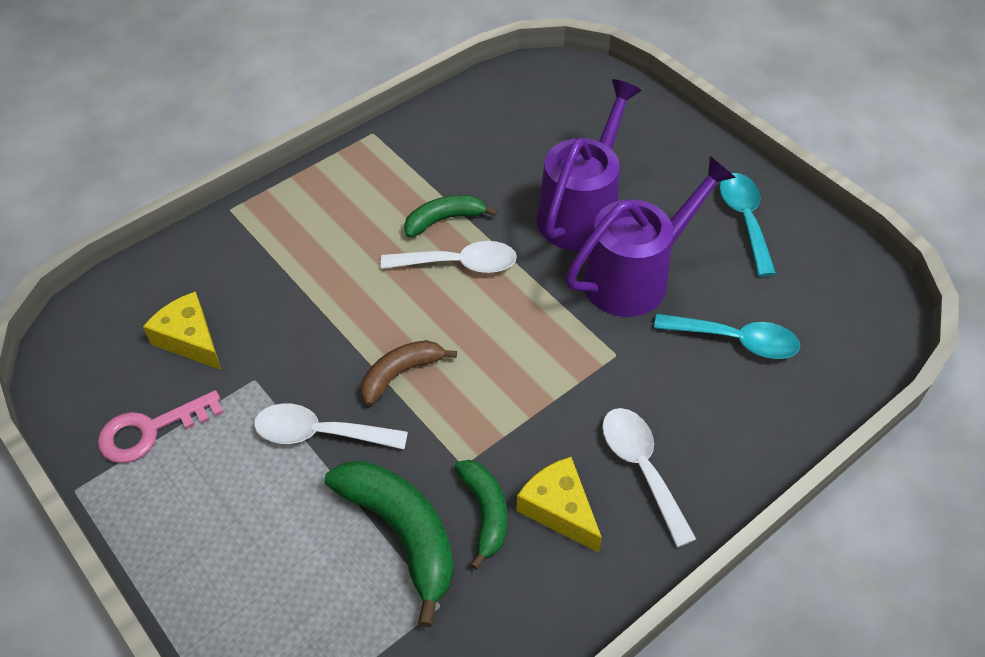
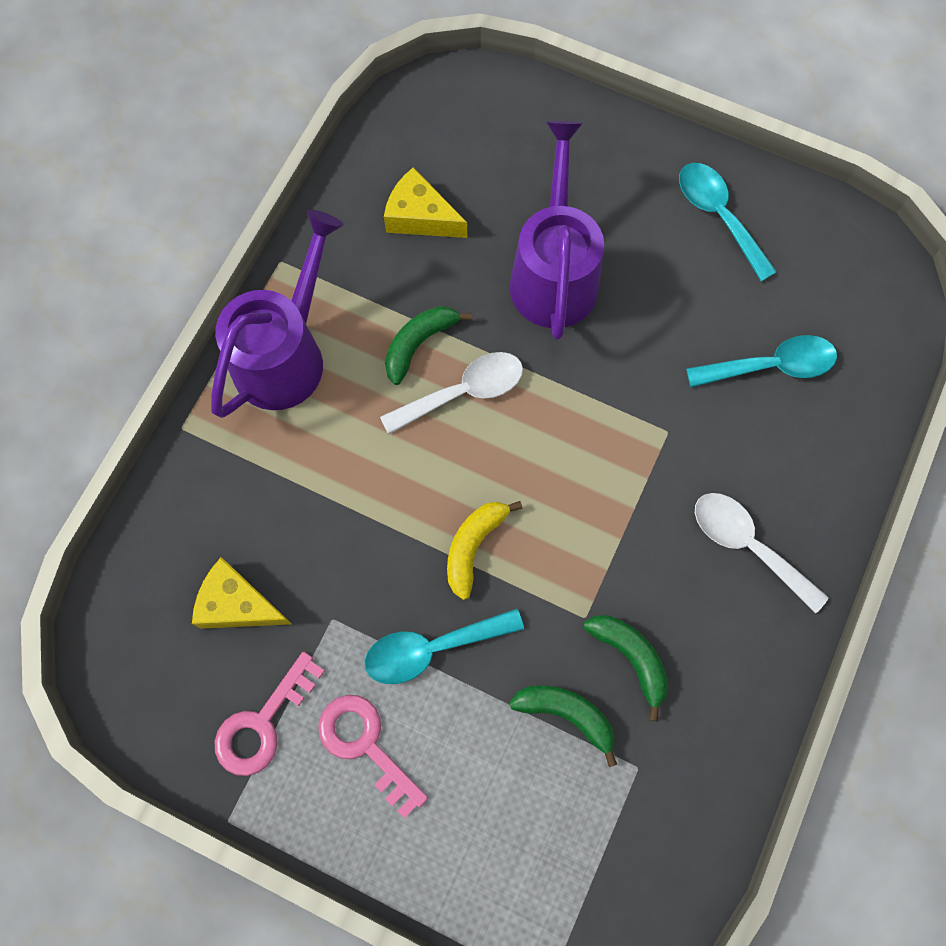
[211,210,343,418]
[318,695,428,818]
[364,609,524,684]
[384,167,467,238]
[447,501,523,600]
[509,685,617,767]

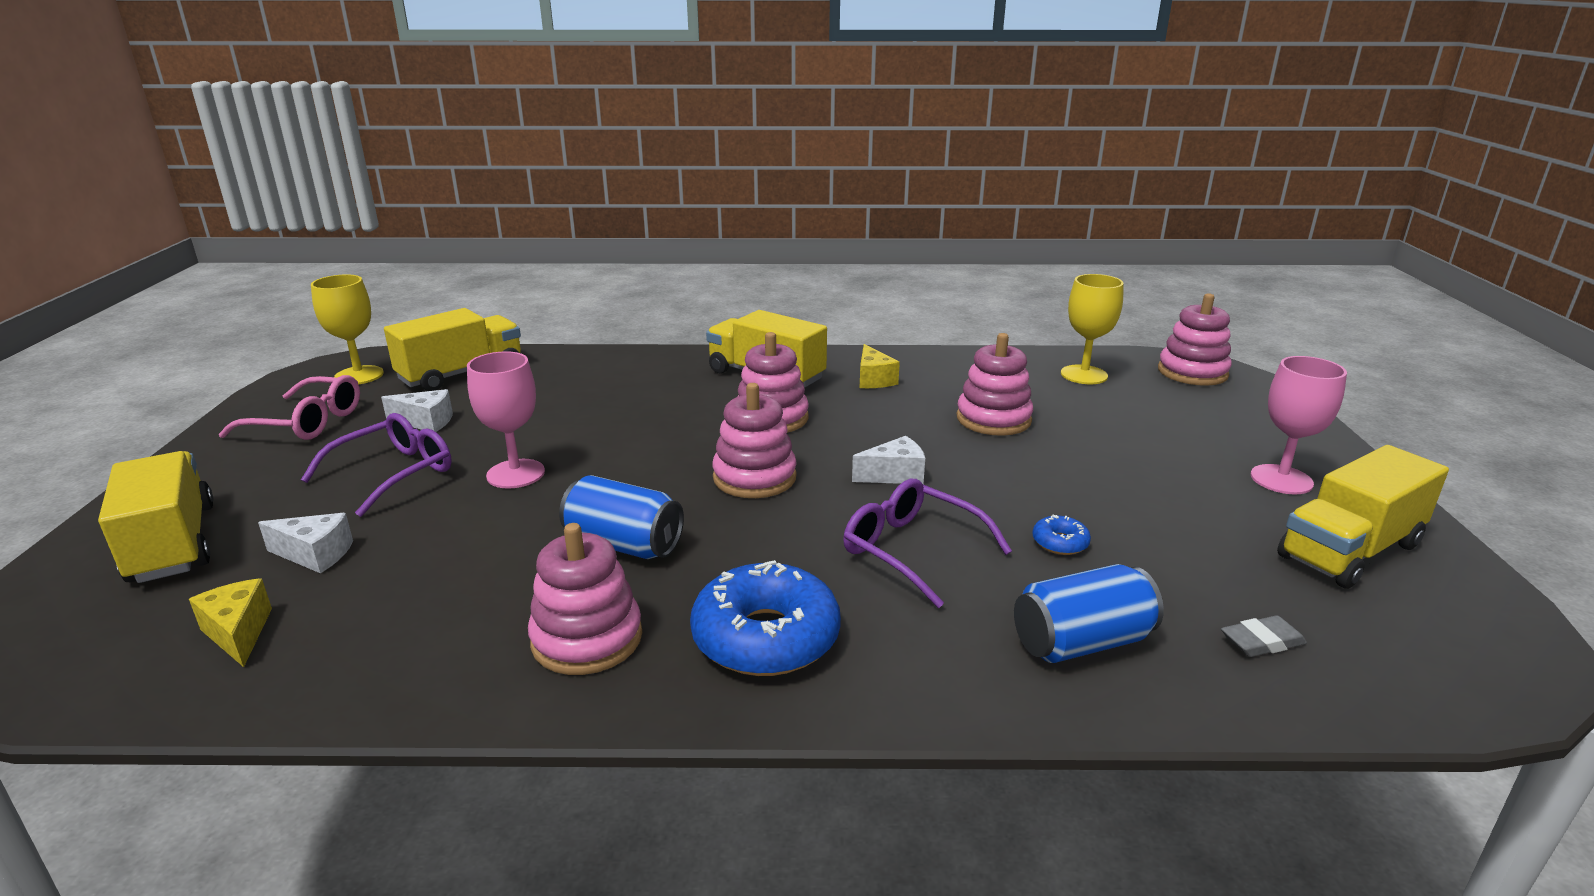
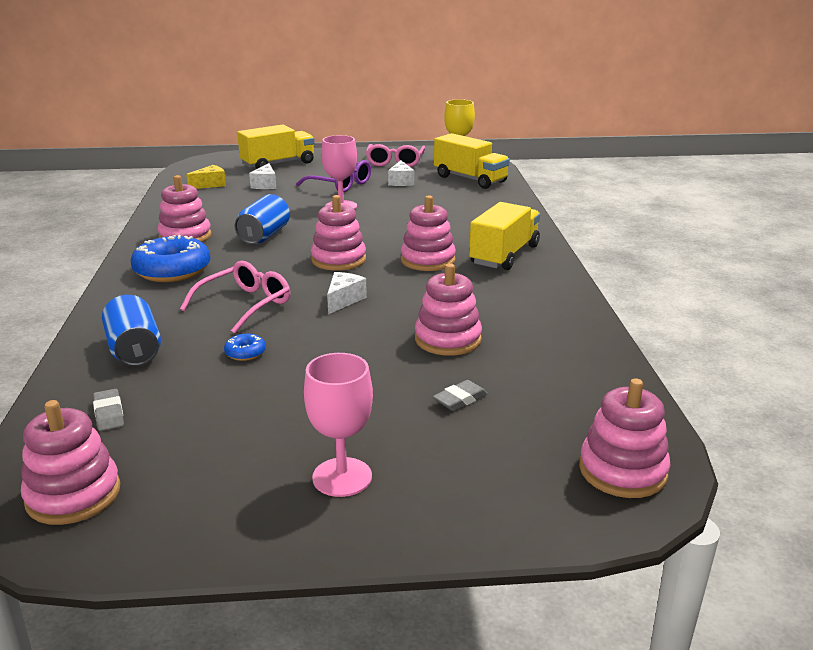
[21,400,120,525]
[180,261,290,334]
[327,272,367,314]
[433,380,487,411]
[860,344,900,388] (first image)
[1061,274,1124,384] (first image)
[1277,445,1449,589] (first image)

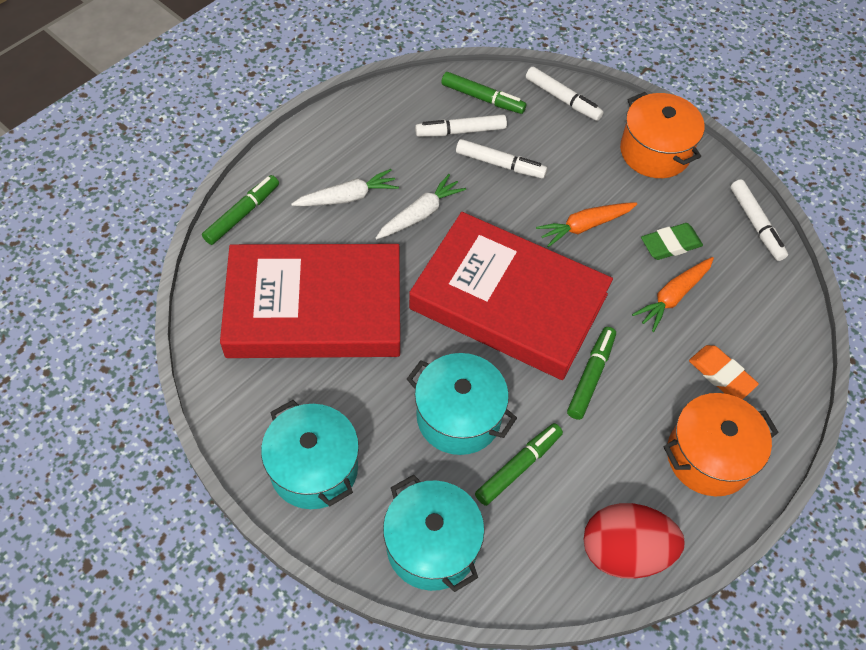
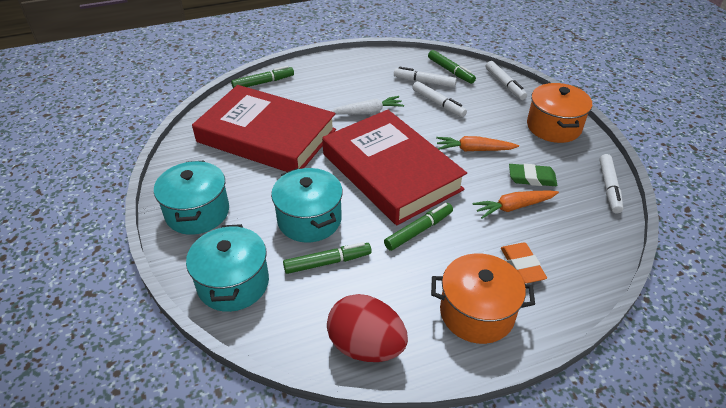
[291,169,399,206] (first image)

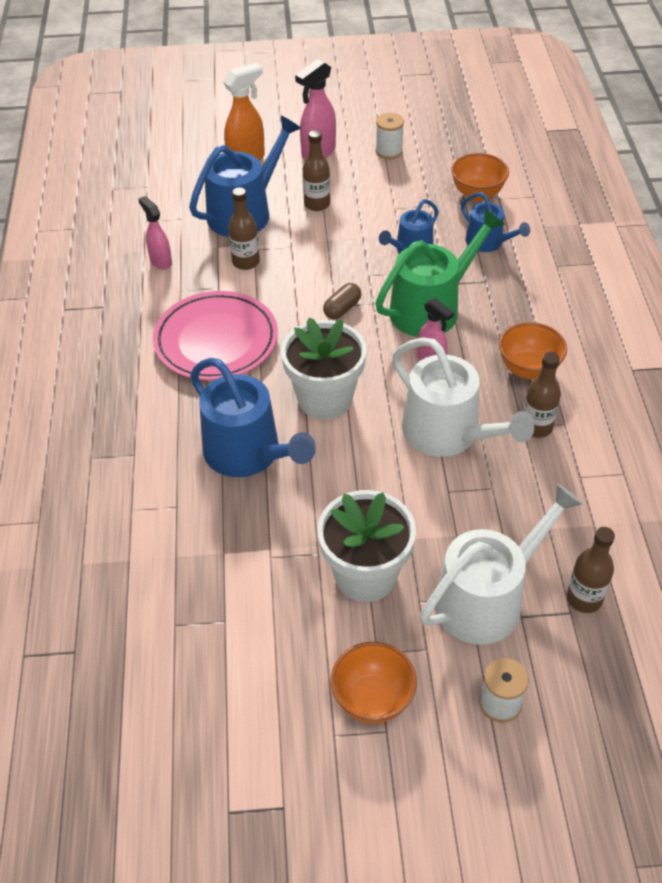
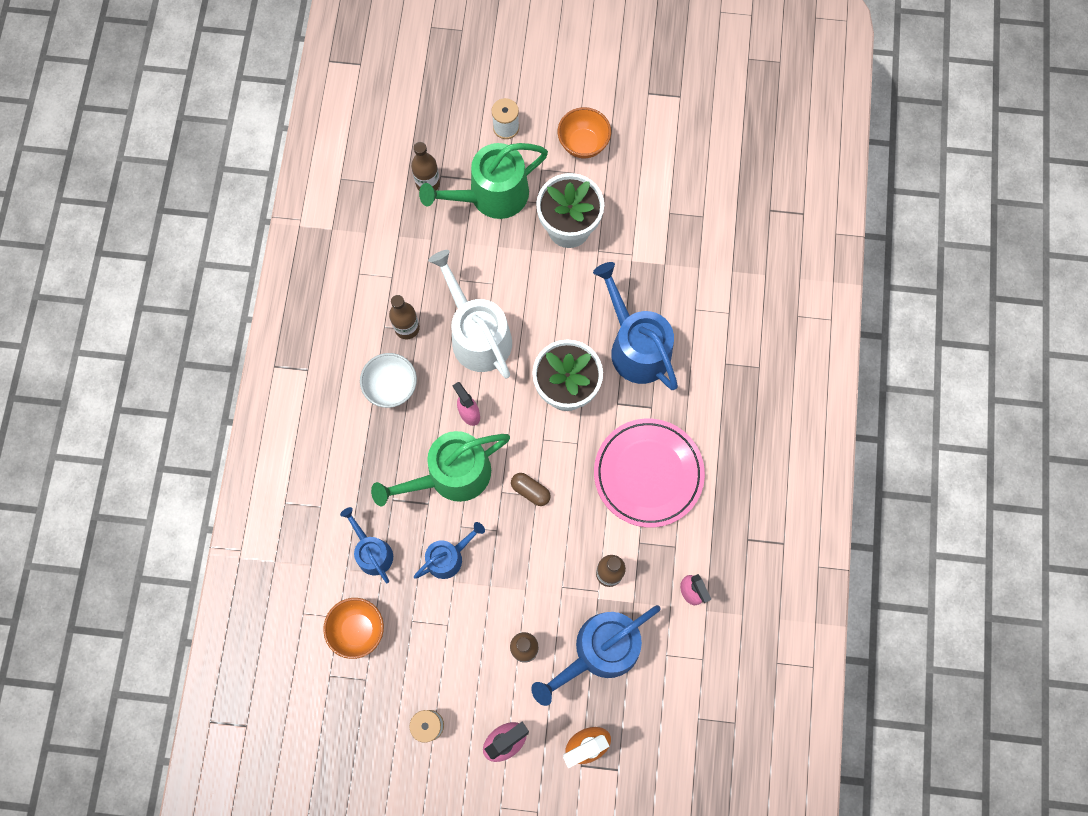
[360,353,417,408]
[419,143,548,219]
[511,473,551,506]

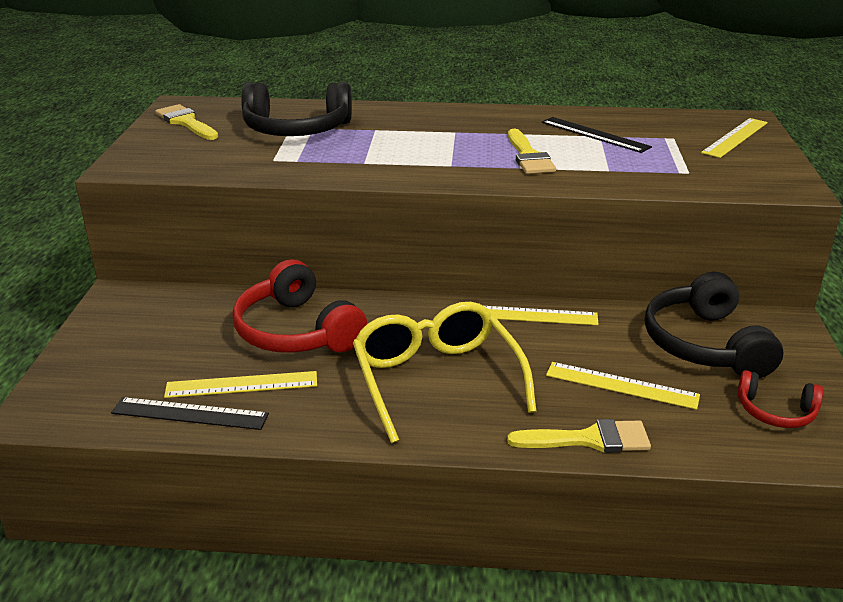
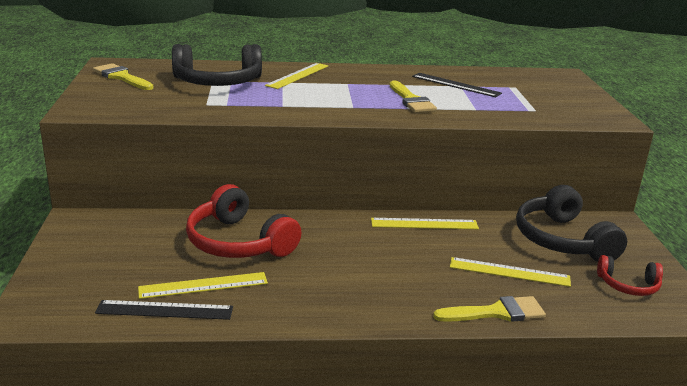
[265,63,329,89]
[353,302,537,443] (first image)

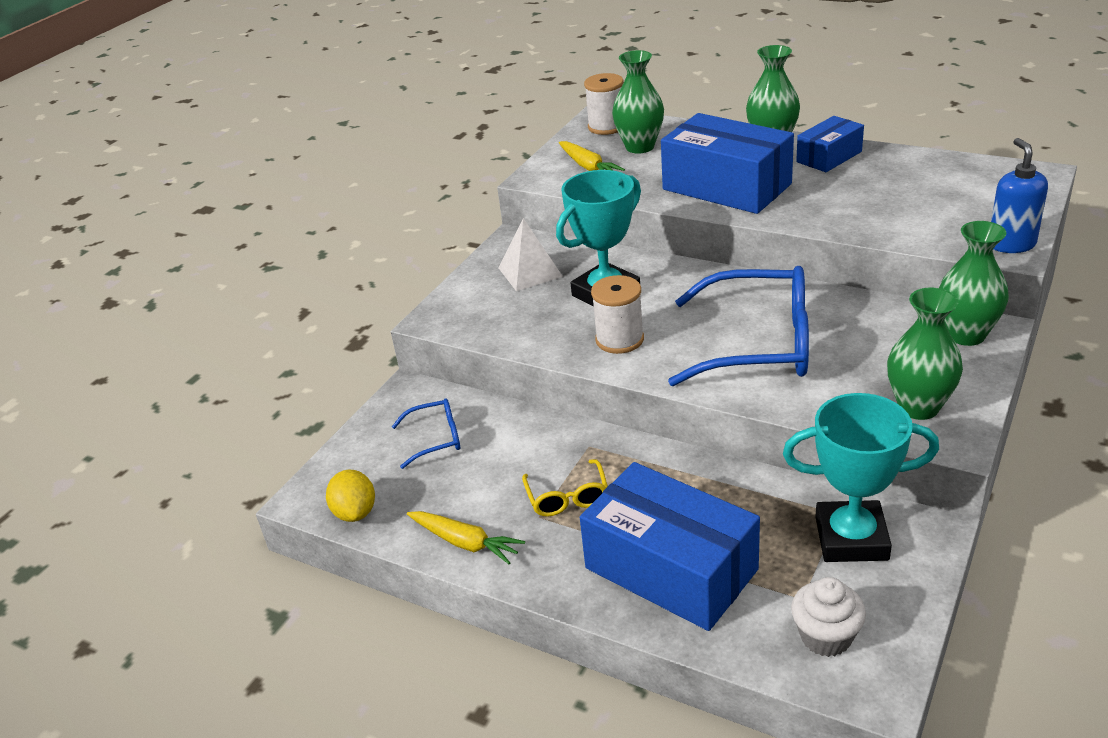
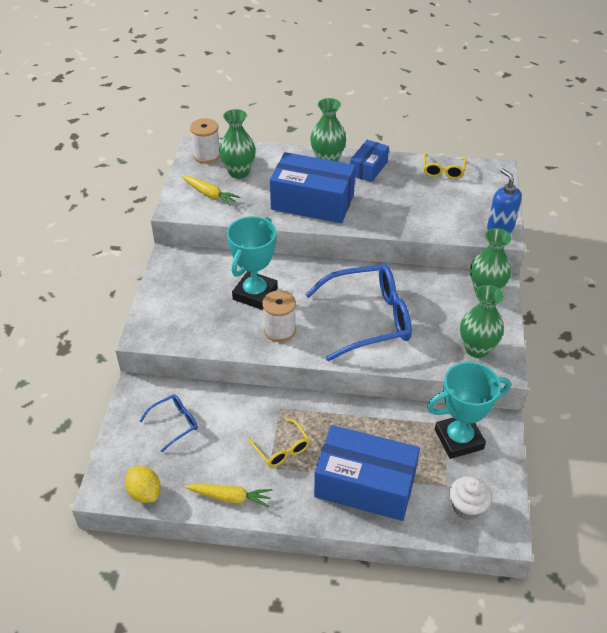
[424,154,466,179]
[499,218,563,291] (first image)

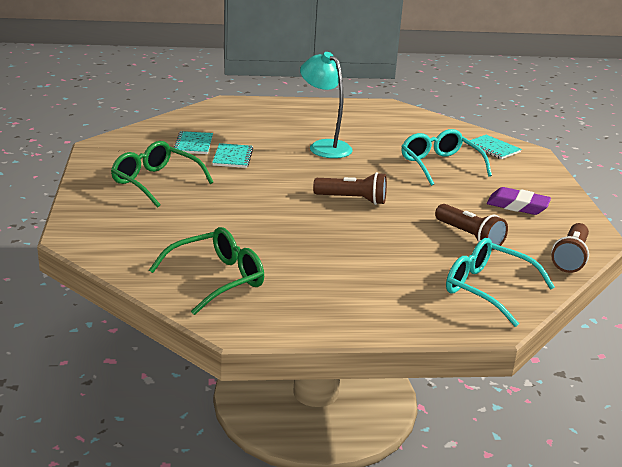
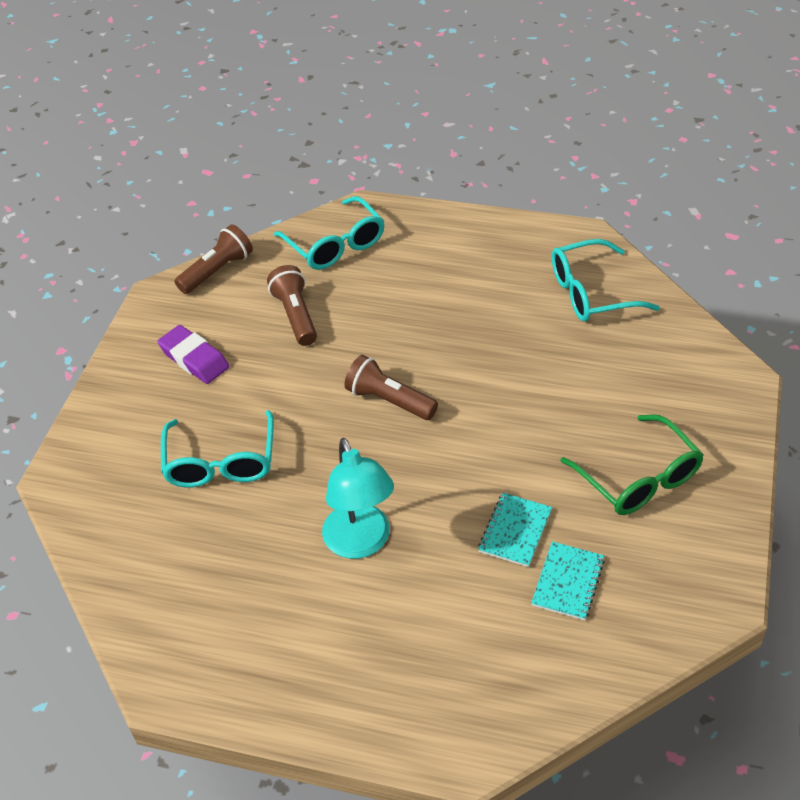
[552,239,660,322]
[467,135,522,159] (first image)

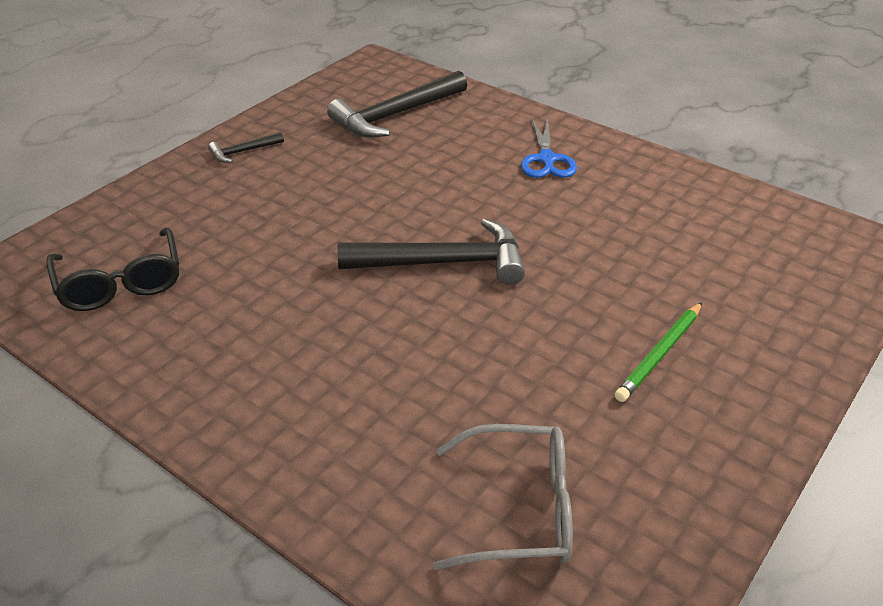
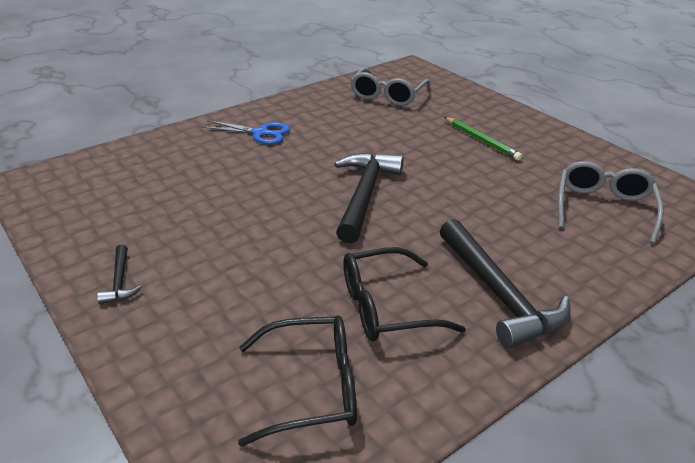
[343,247,466,341]
[350,68,430,106]
[439,219,570,349]

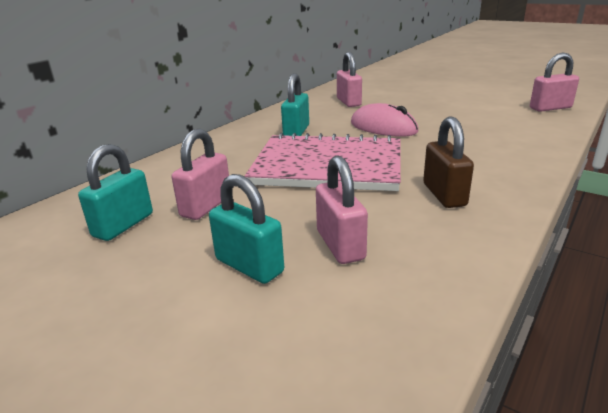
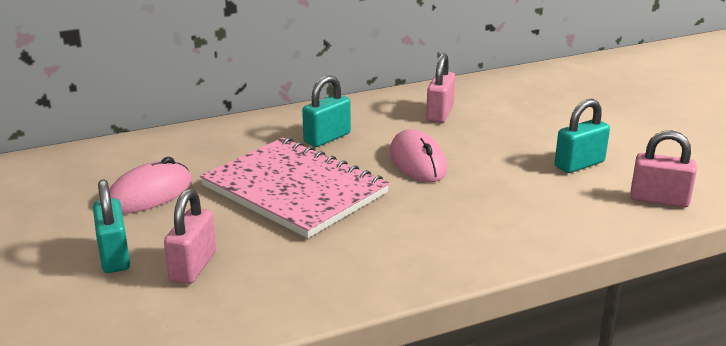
[109,157,192,214]
[555,99,610,173]
[423,116,474,208] (first image)

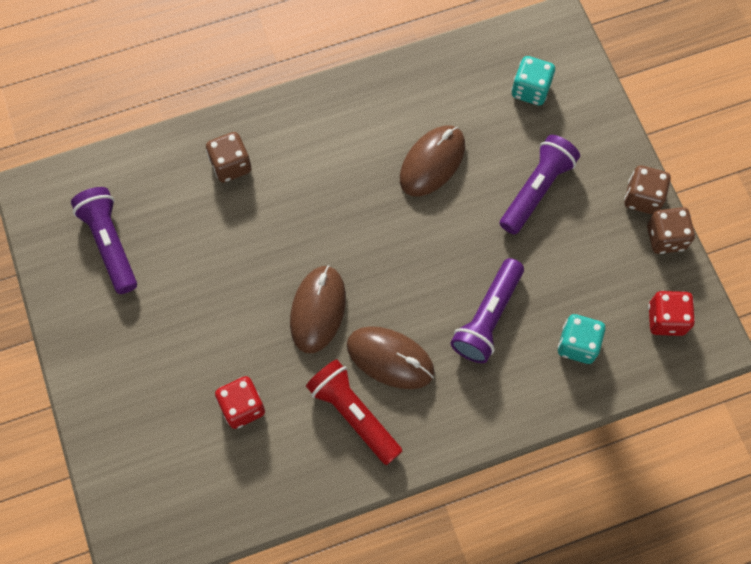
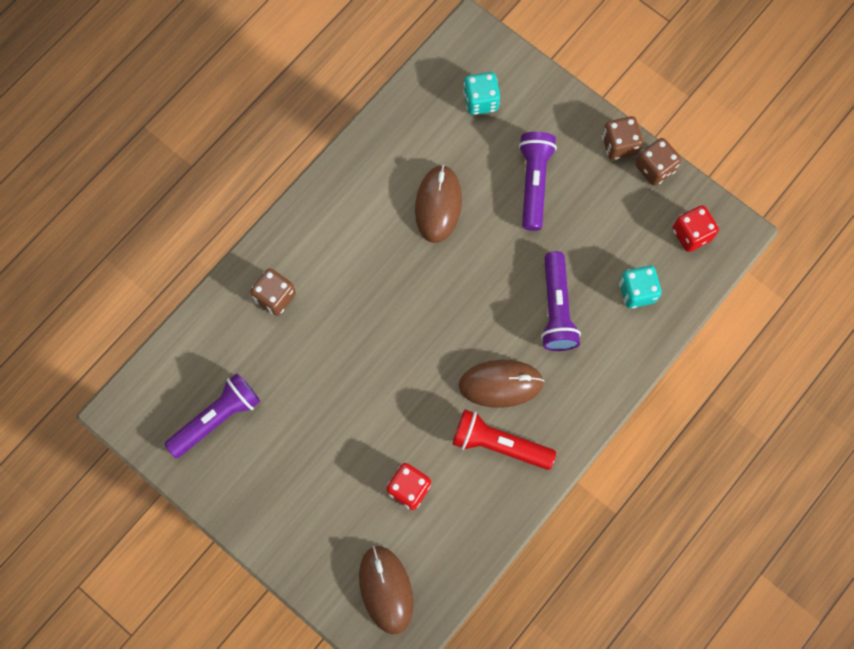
[164,373,260,458]
[359,546,414,634]

